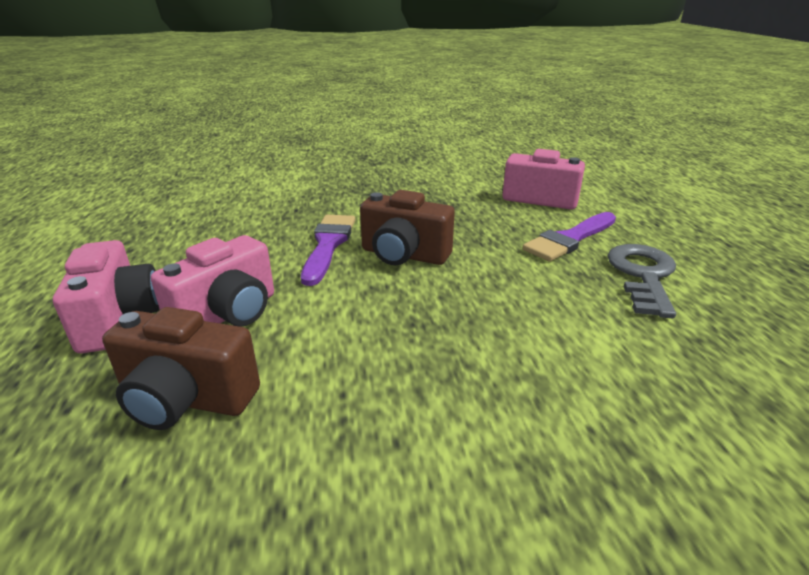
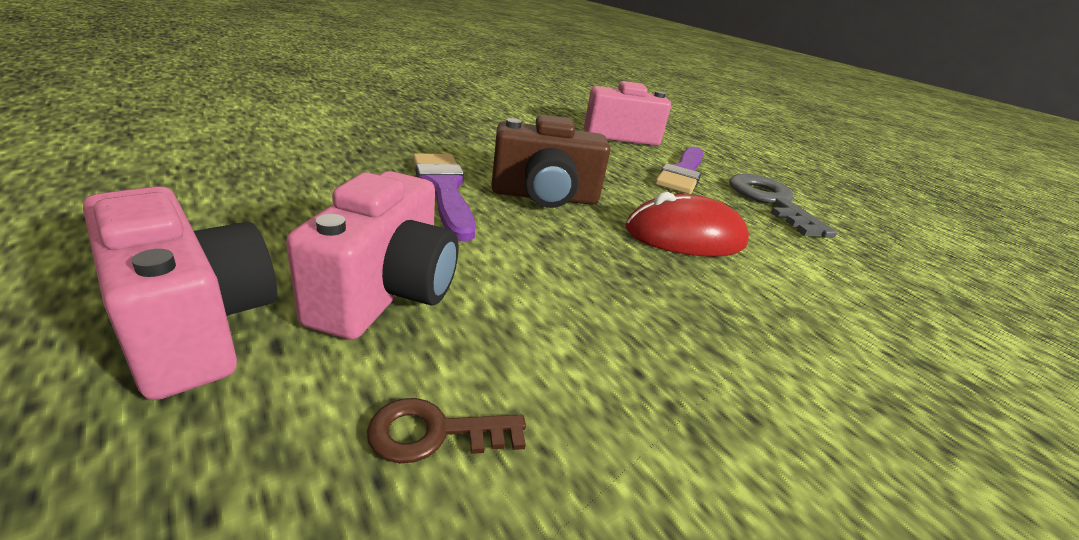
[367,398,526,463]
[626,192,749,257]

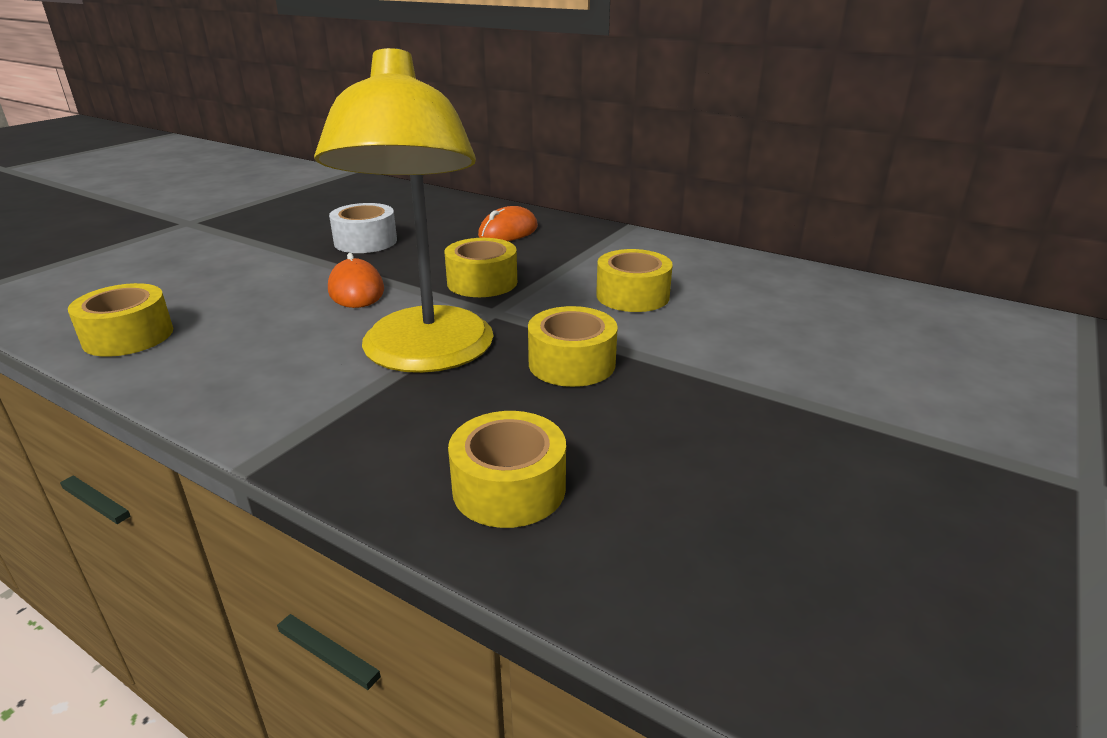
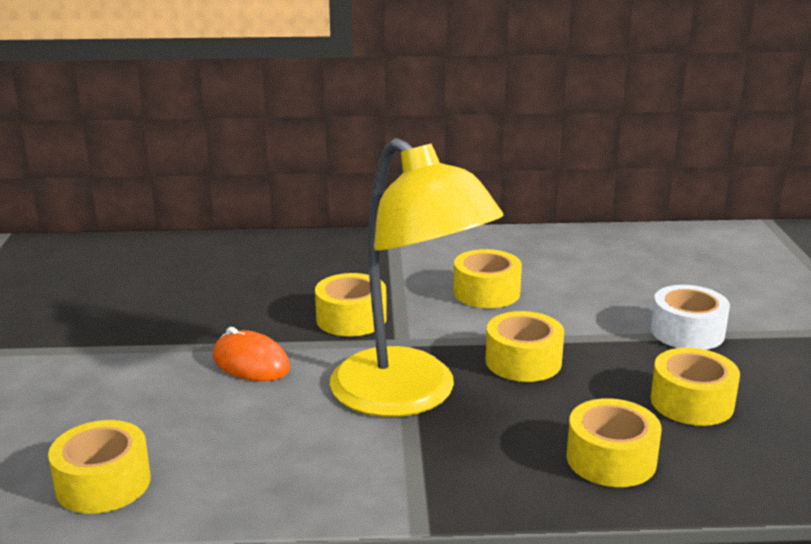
[650,348,740,426]
[651,285,730,350]
[478,206,538,241] (first image)

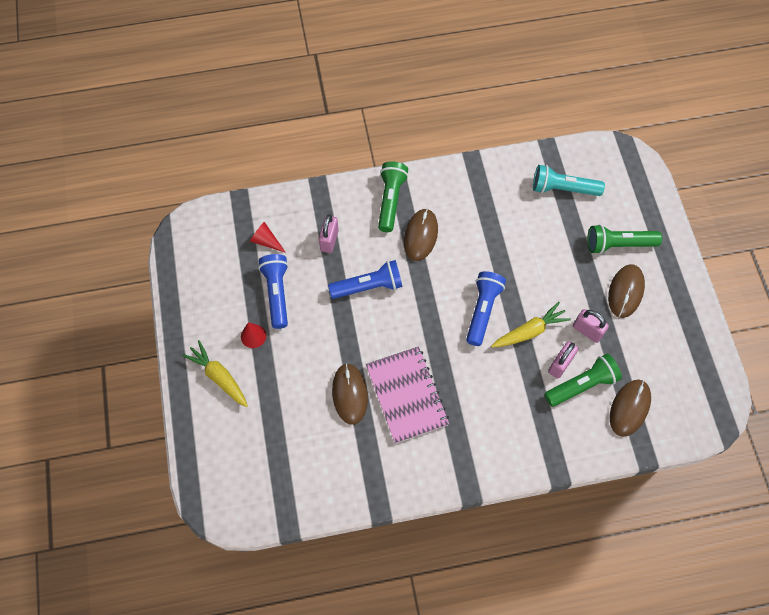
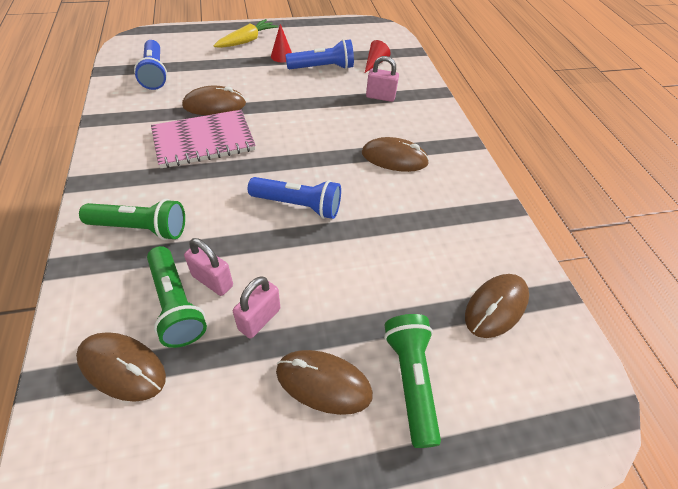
[79,199,185,240]
[134,40,167,90]
[465,274,529,338]
[491,302,571,348] (first image)

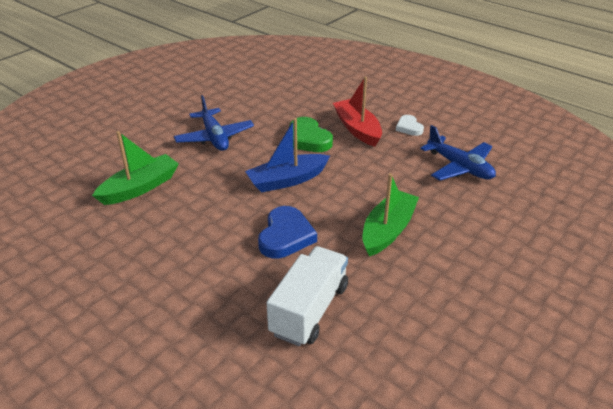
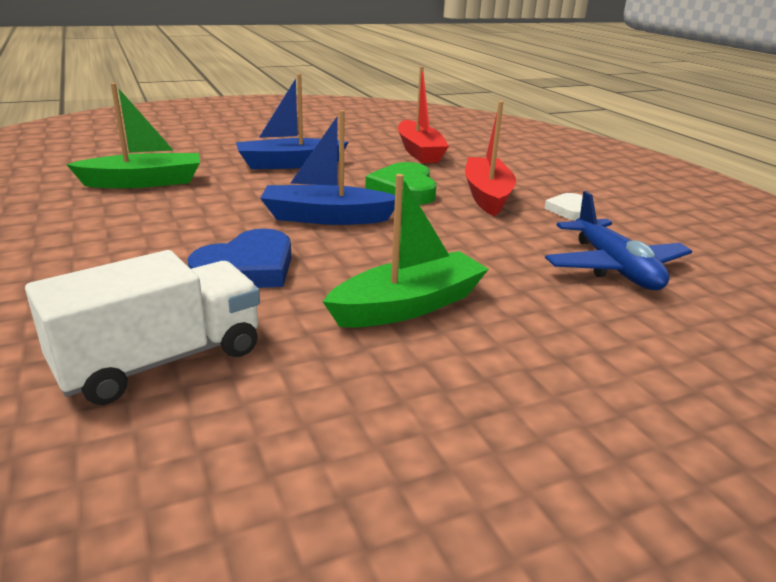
[236,74,349,169]
[398,66,449,163]

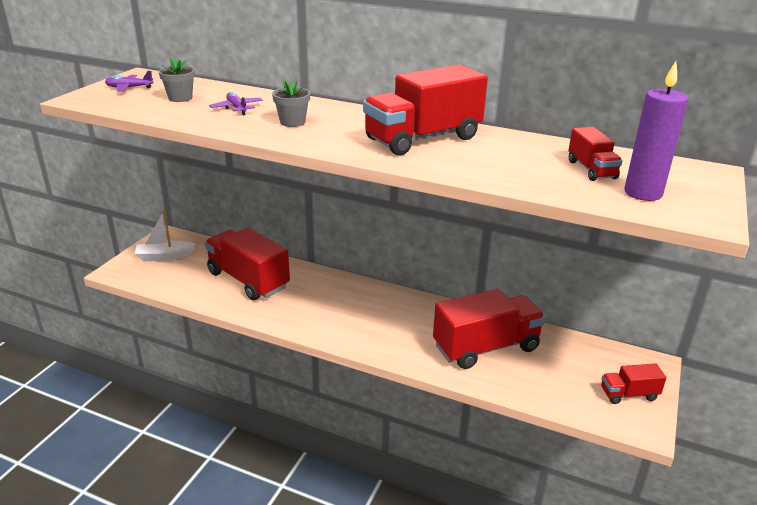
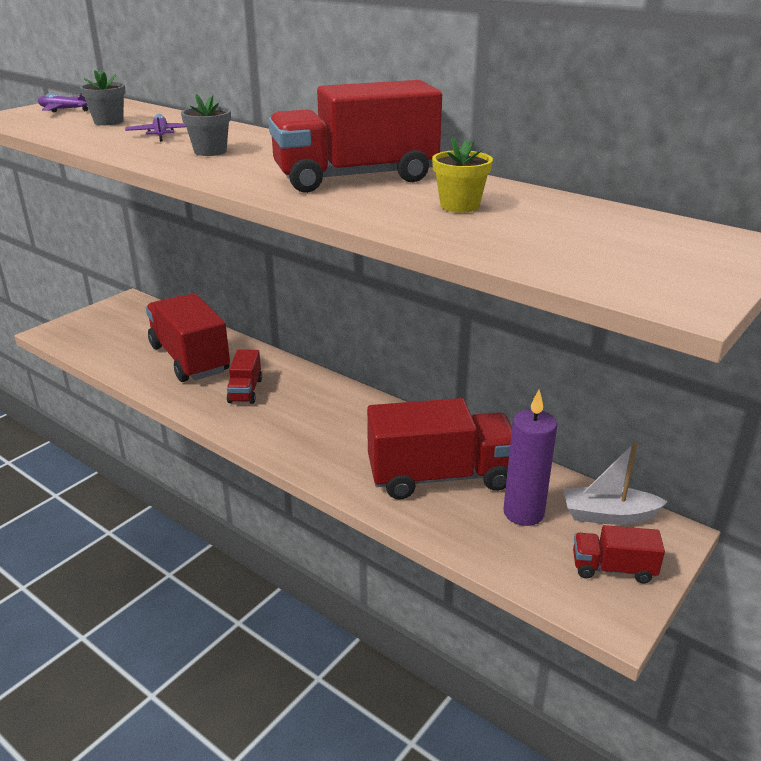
[227,349,262,404]
[432,137,493,213]
[503,390,557,526]
[563,442,668,525]

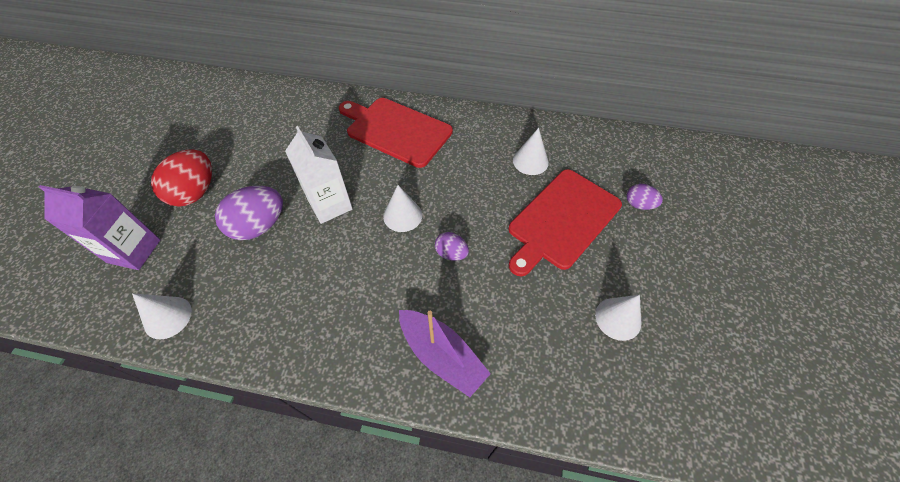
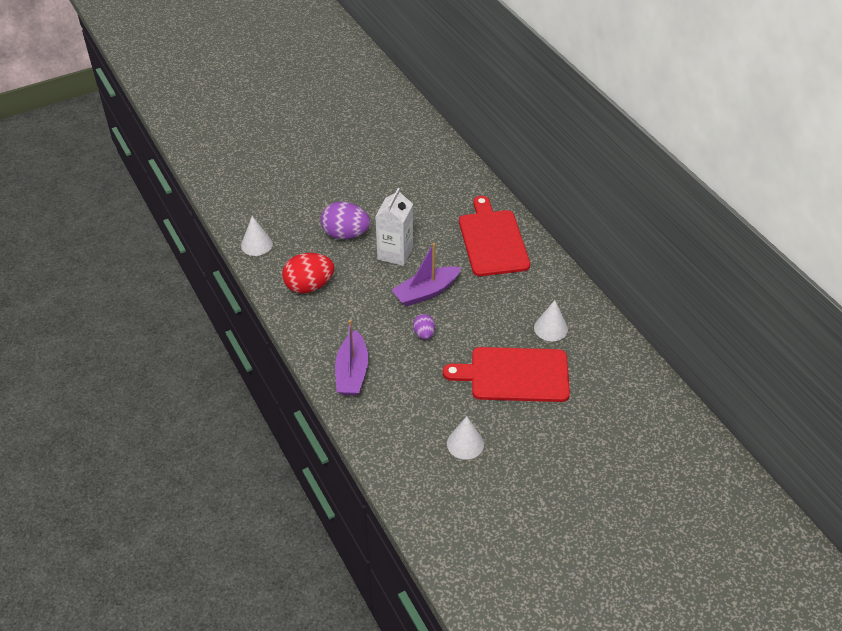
[282,253,334,293]
[392,243,461,307]
[39,185,160,270] (first image)
[627,184,663,210] (first image)

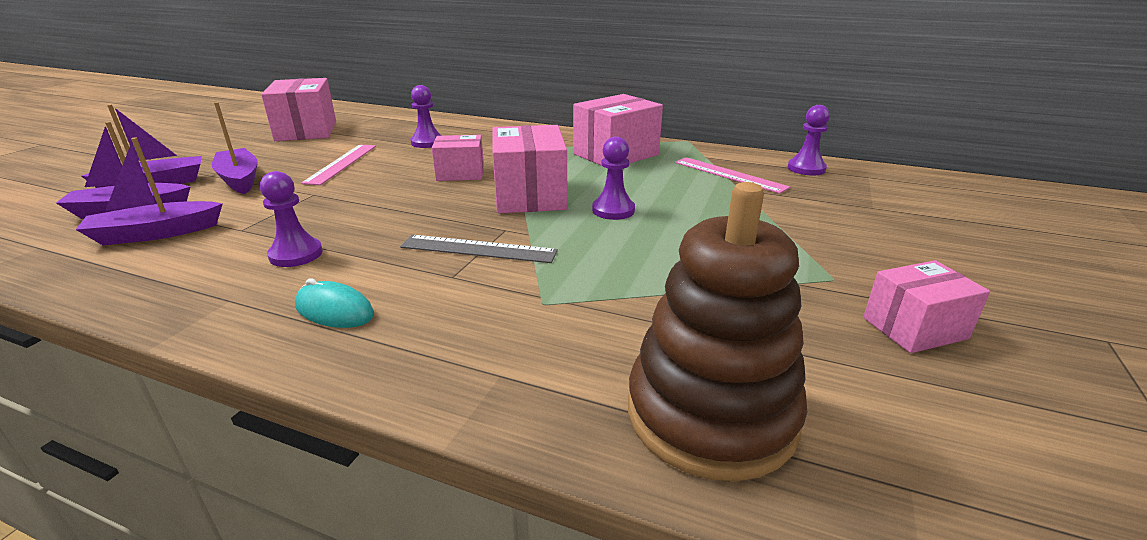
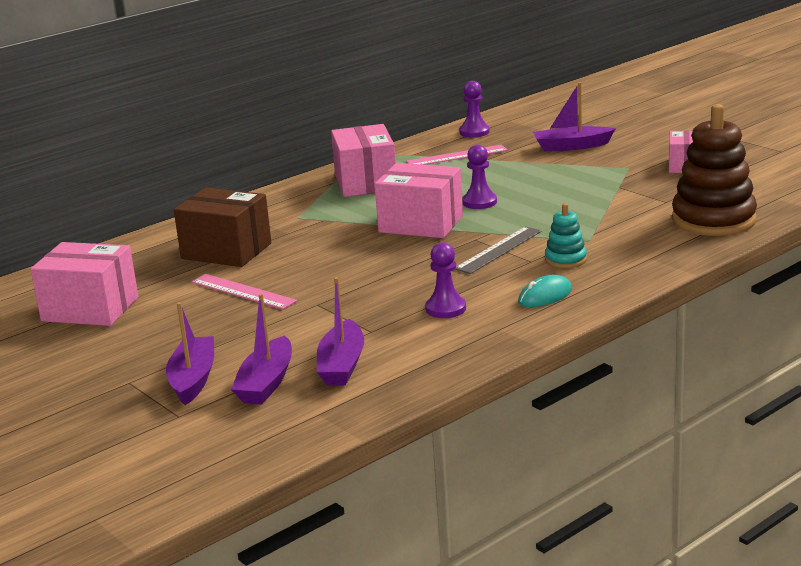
[174,188,271,267]
[533,82,616,151]
[545,203,587,268]
[432,135,484,181] (first image)

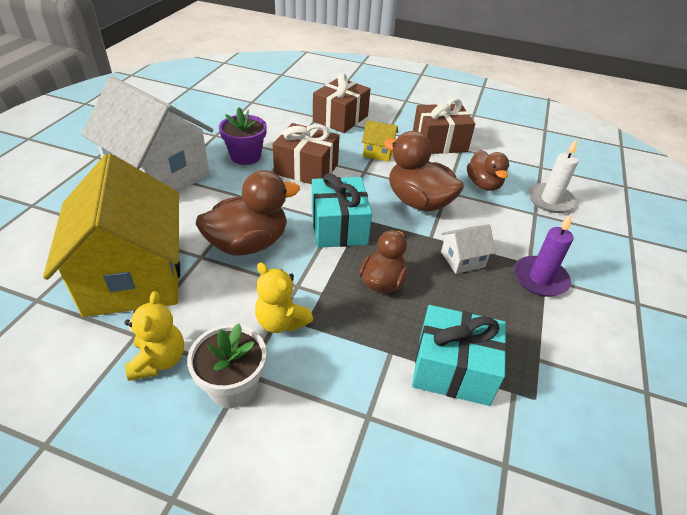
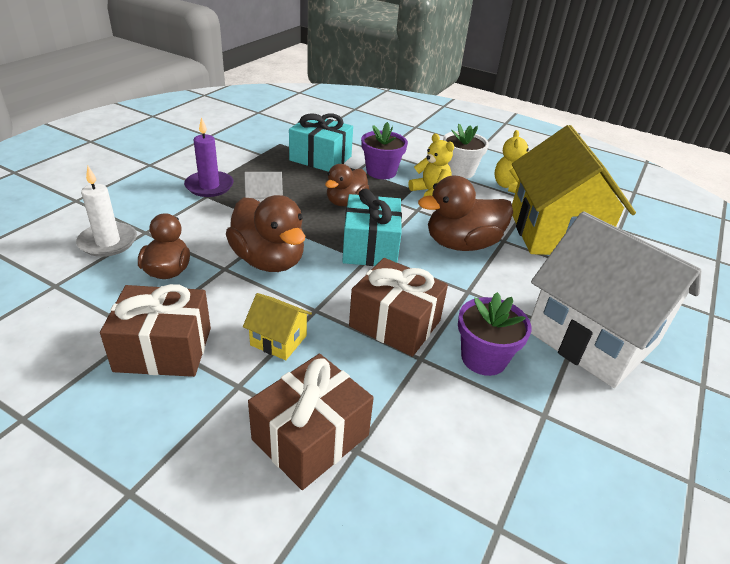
[361,122,408,179]

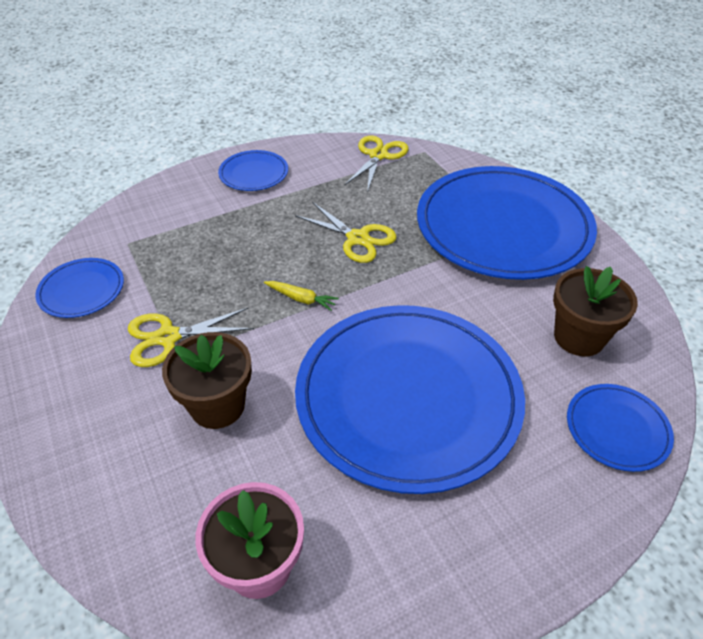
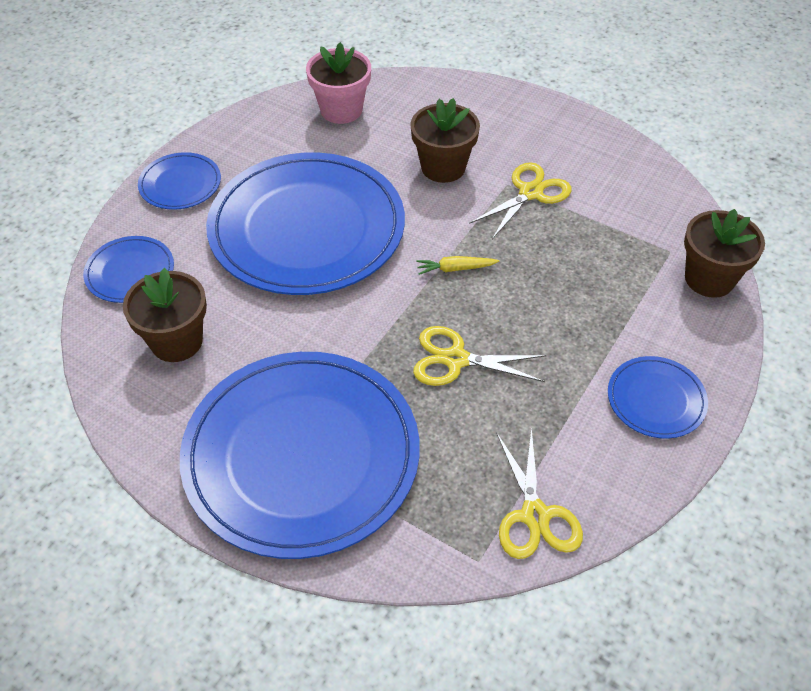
[138,152,221,210]
[684,209,765,298]

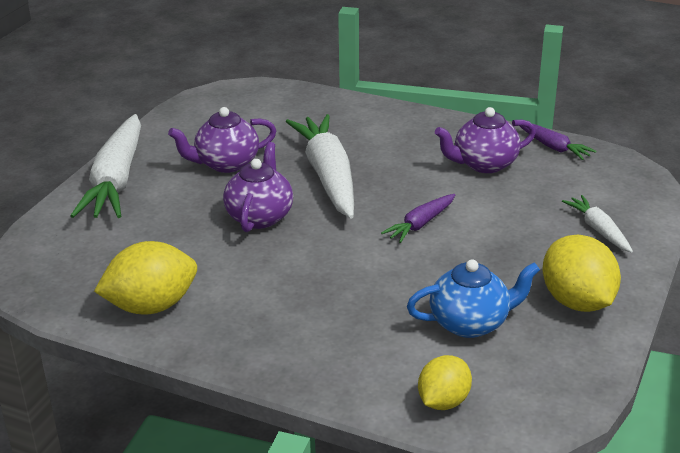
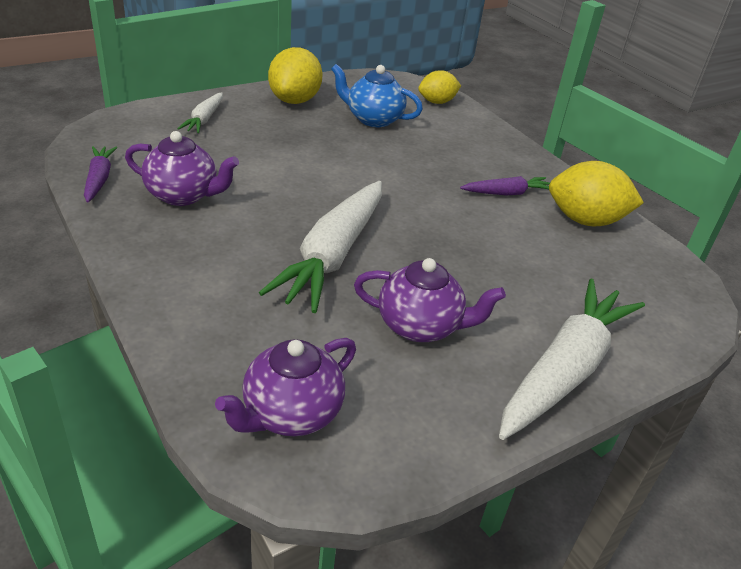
[215,338,356,436]
[460,176,550,195]

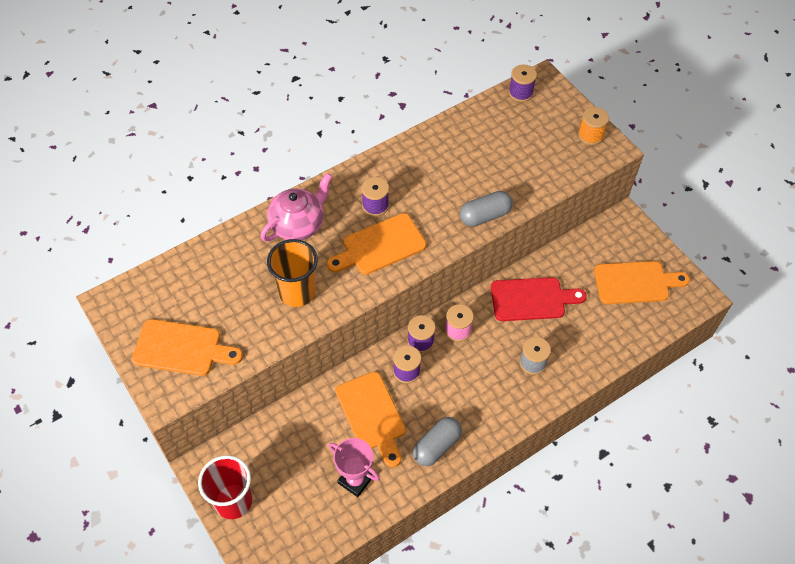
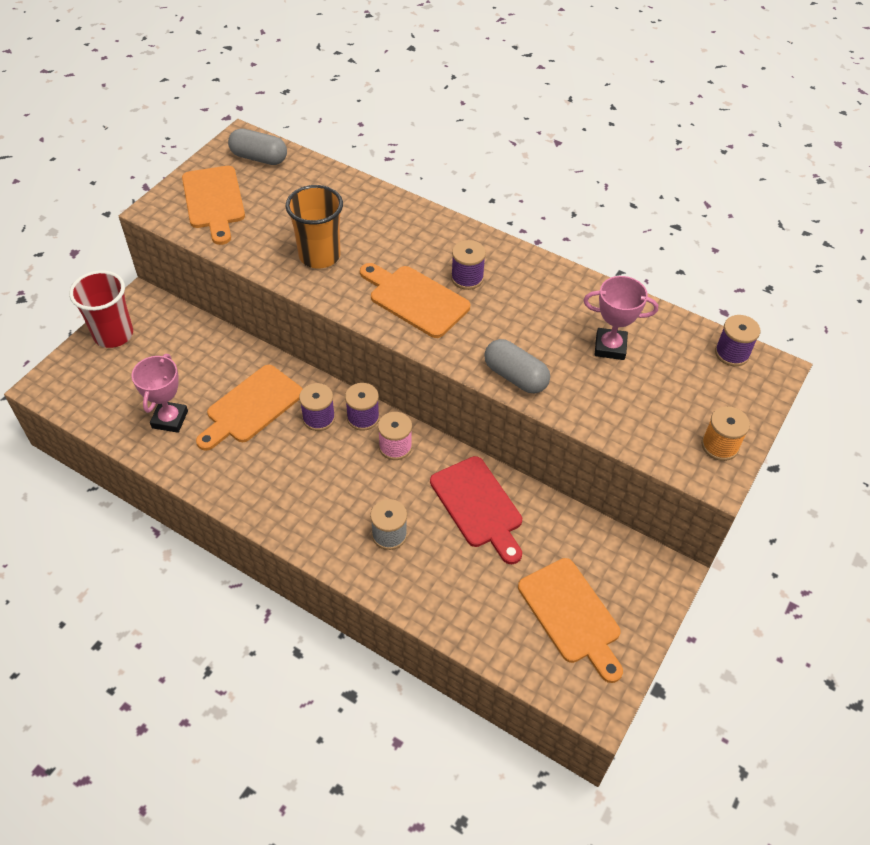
[228,128,287,165]
[583,276,658,360]
[261,173,332,241] (first image)

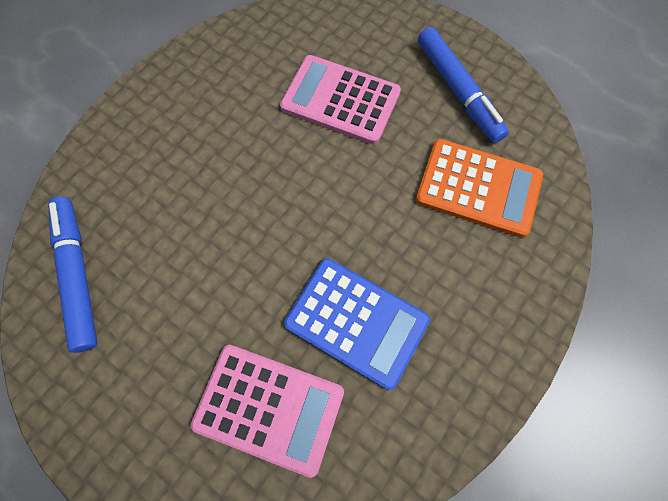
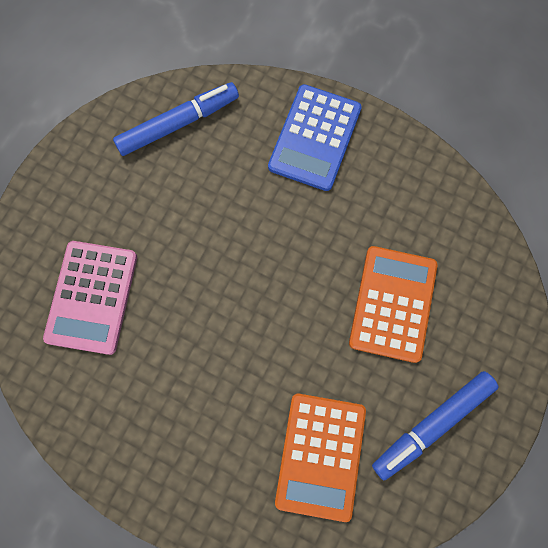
[268,84,362,191]
[349,246,438,363]

